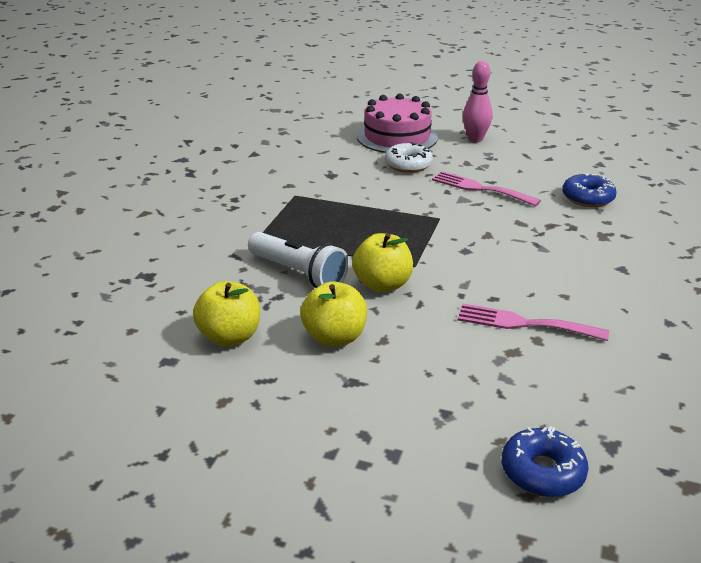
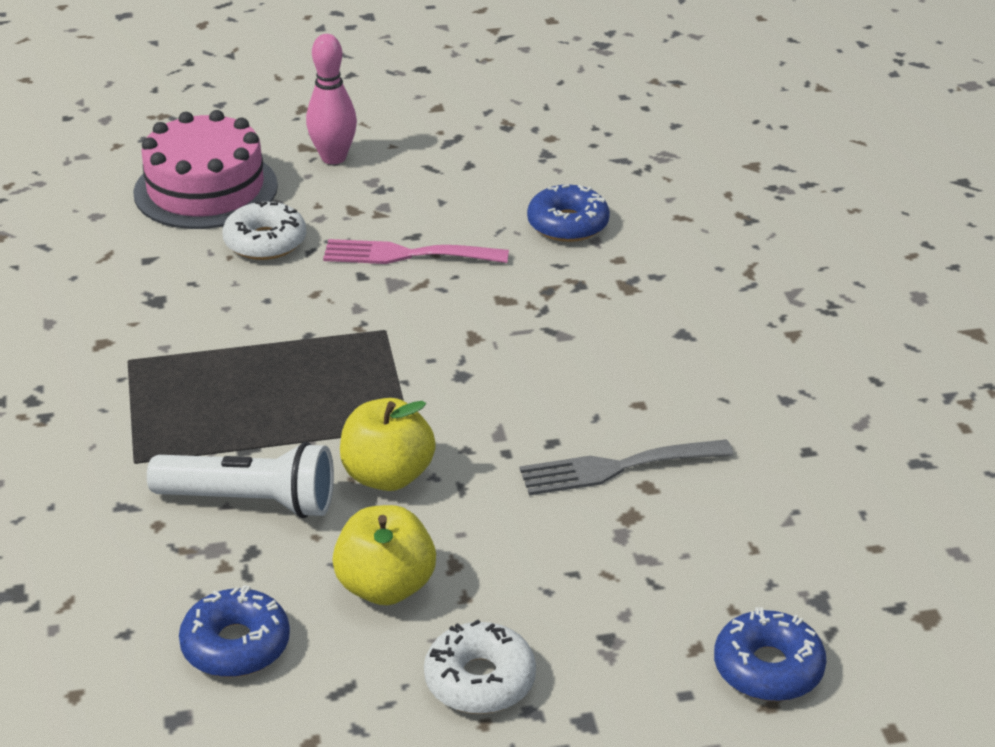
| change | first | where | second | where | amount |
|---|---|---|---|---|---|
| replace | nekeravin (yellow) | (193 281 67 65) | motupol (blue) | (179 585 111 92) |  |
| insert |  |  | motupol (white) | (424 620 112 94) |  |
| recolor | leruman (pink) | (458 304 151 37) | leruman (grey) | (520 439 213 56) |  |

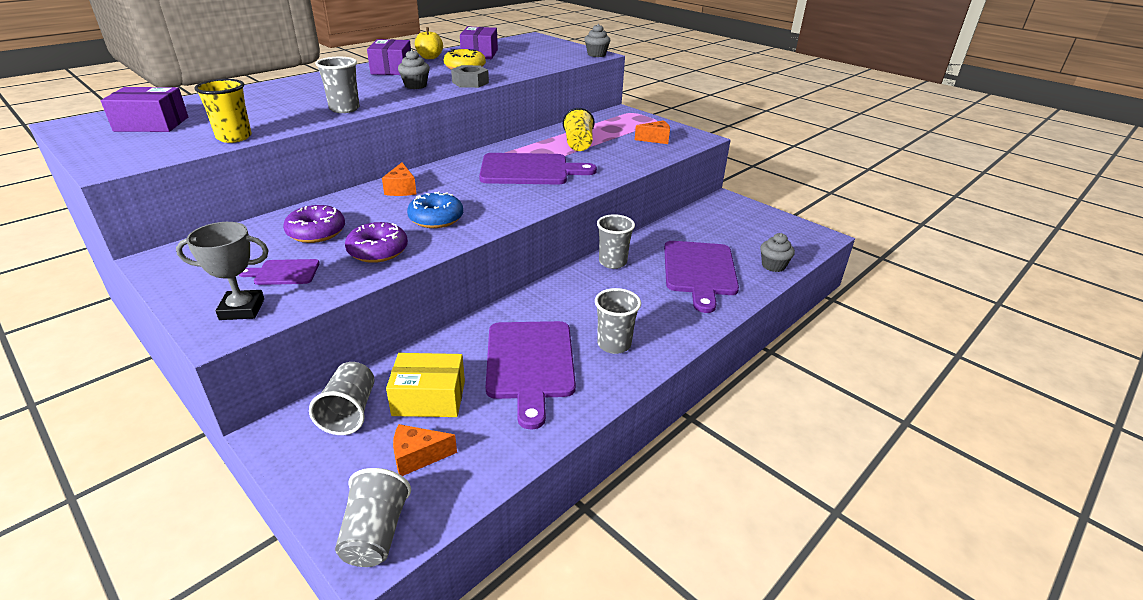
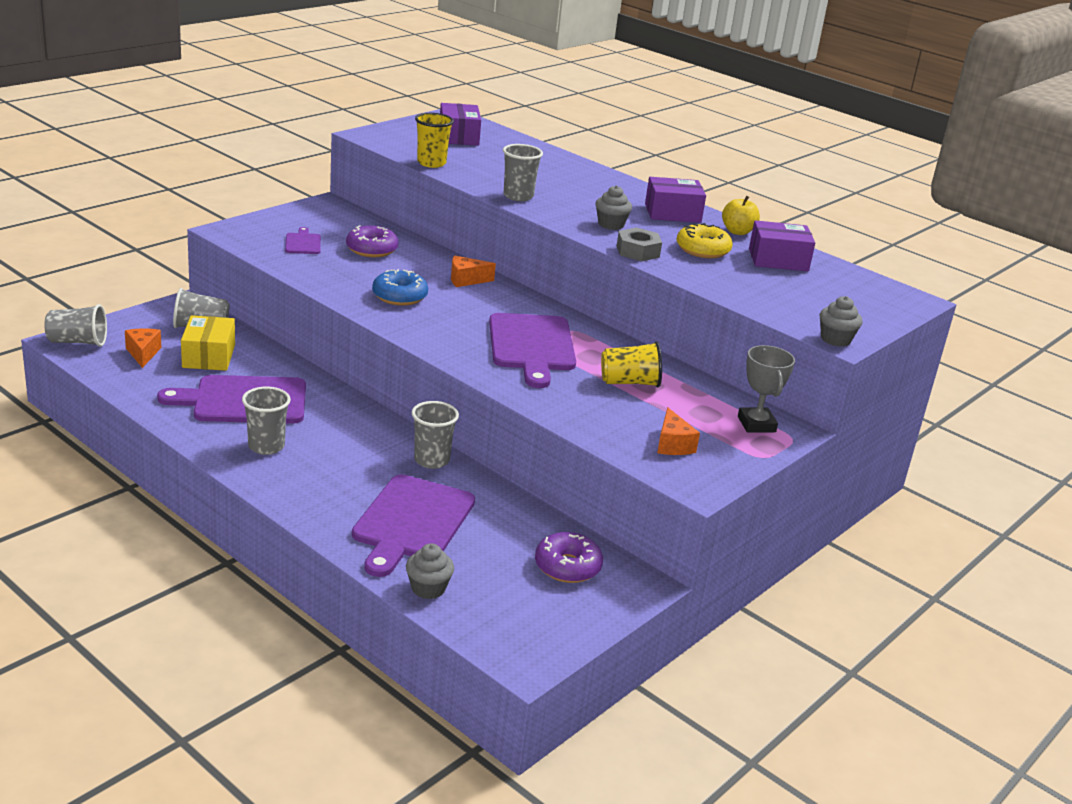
| change | first | where | second | where | amount |
|---|---|---|---|---|---|
| rotate | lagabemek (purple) | (664 241 75 72) |  | (352 474 123 103) | 75 degrees counterclockwise |
| move | motupol (purple) | (345 222 63 41) |  | (535 532 68 51) |  |
| move | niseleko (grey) | (176 222 93 98) |  | (738 345 57 88) |  |

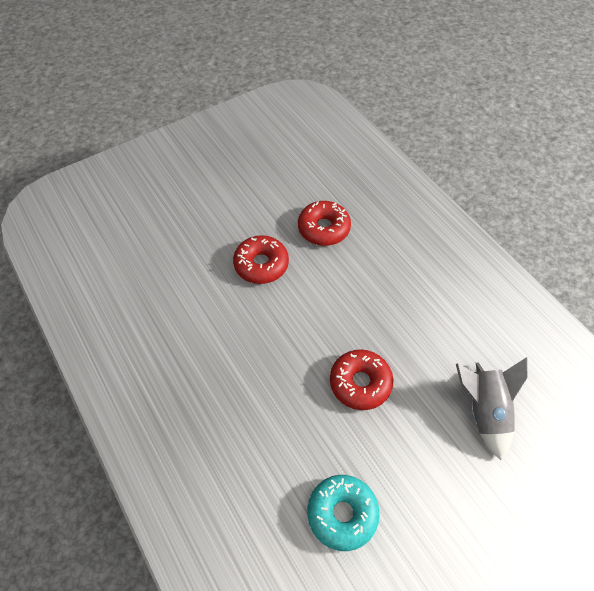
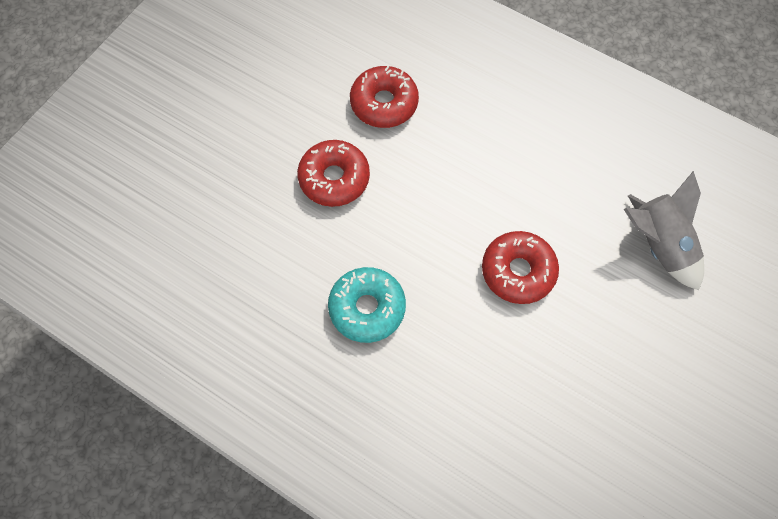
| change | first | where | second | where | amount |
|---|---|---|---|---|---|
| move | motupol (turquoise) | (308 475 72 76) |  | (328 267 78 76) |  |

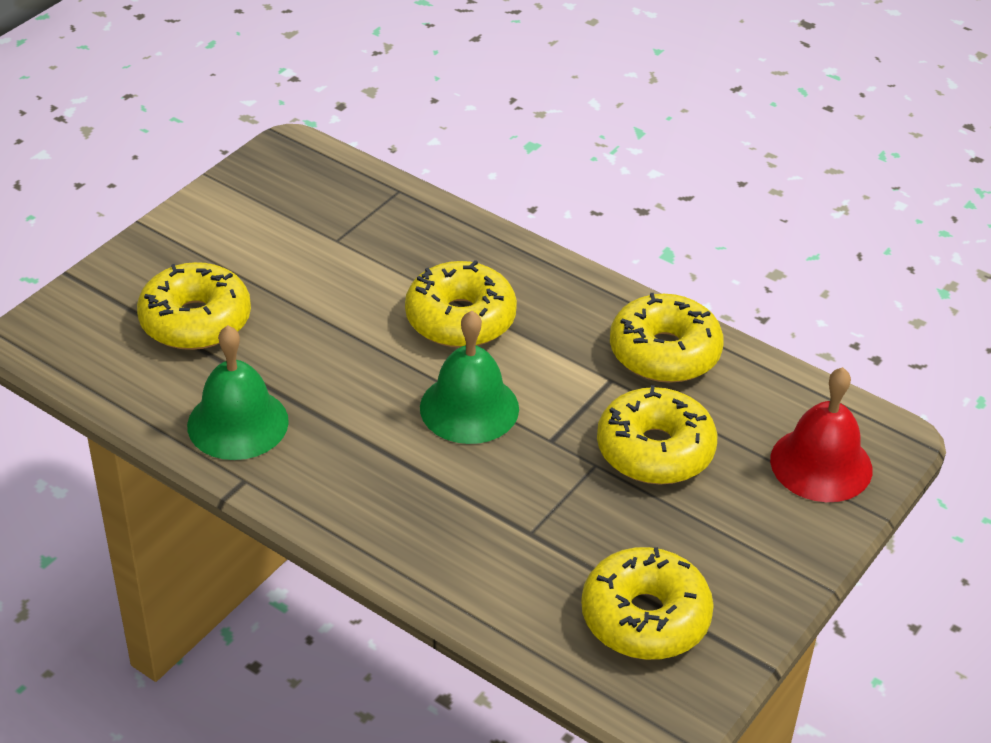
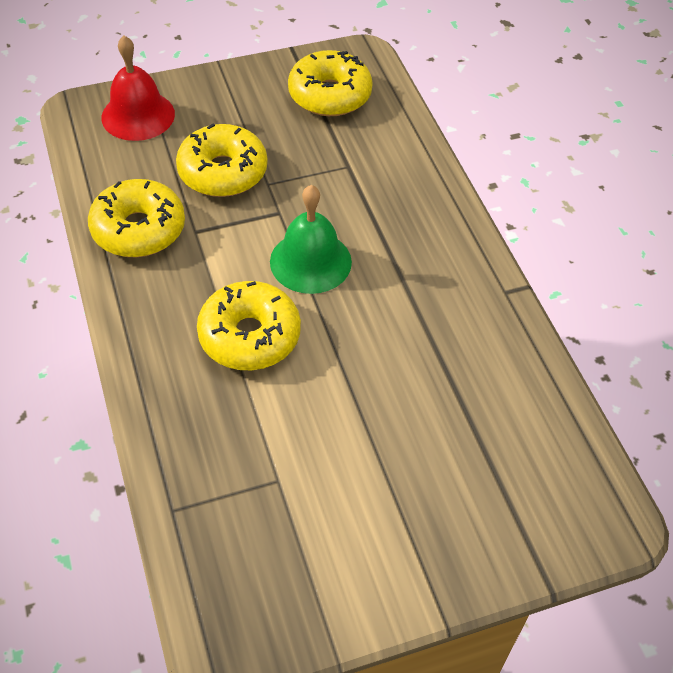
| change | first | where | second | where | amount |
|---|---|---|---|---|---|
| delete | motupol (yellow) | (137 262 114 88) |  |  |  |
| delete | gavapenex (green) | (187 325 102 135) |  |  |  |

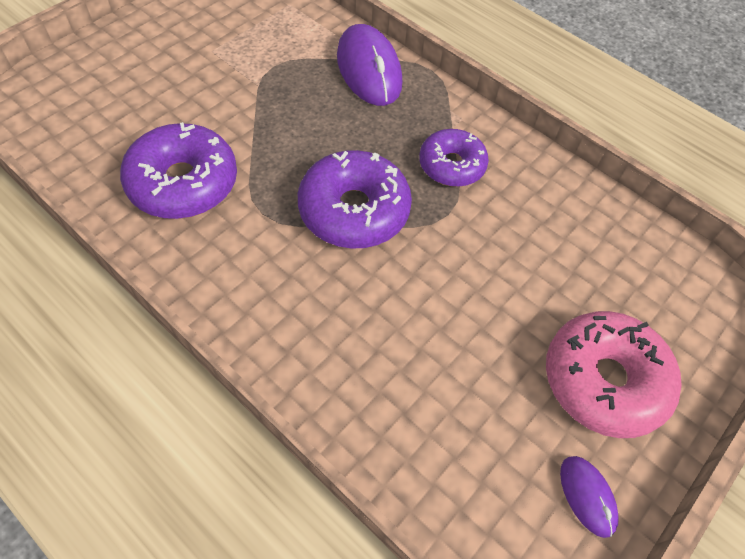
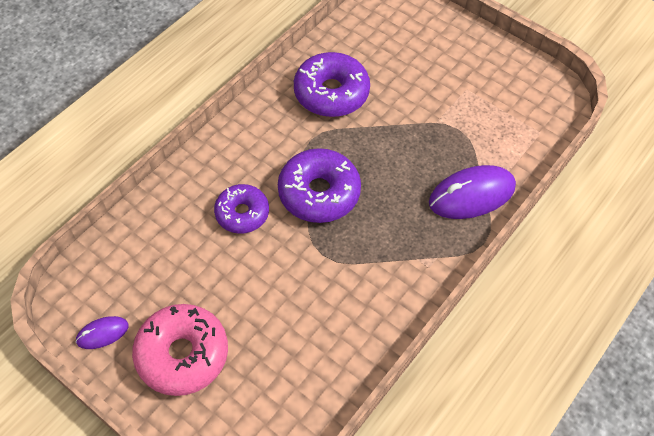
| change | first | where | second | where | amount |
|---|---|---|---|---|---|
| move | motupol (purple) | (419 129 70 58) |  | (214 184 55 50) |  |

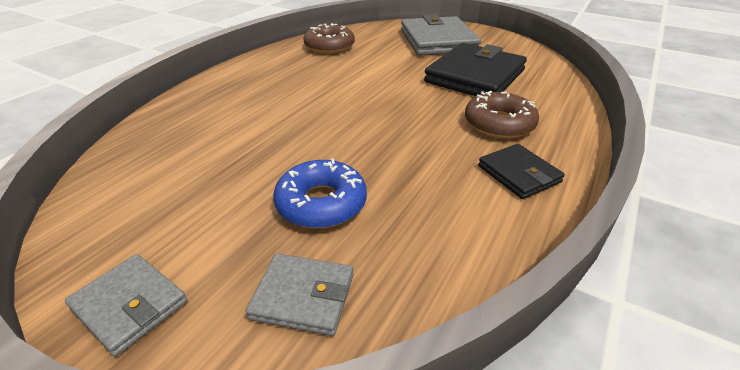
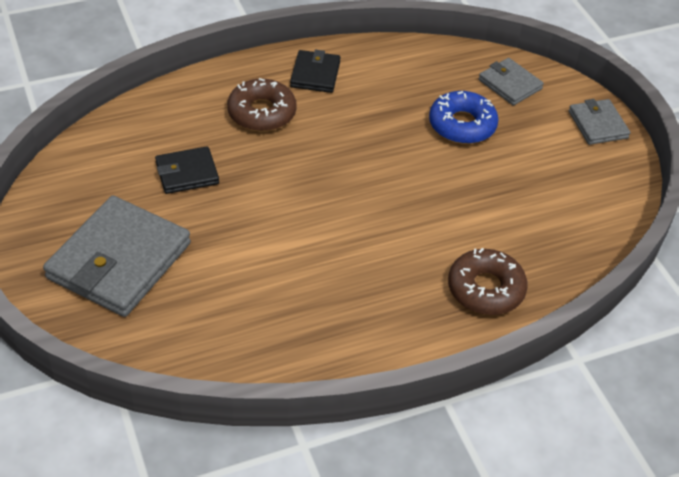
| change | first | where | second | where | amount |
|---|---|---|---|---|---|
| resize | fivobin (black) | (424 43 103 53) |  | (155 146 64 48) | x0.52 |
| move | motupol (brown) | (304 23 51 31) |  | (448 248 80 67) |  |

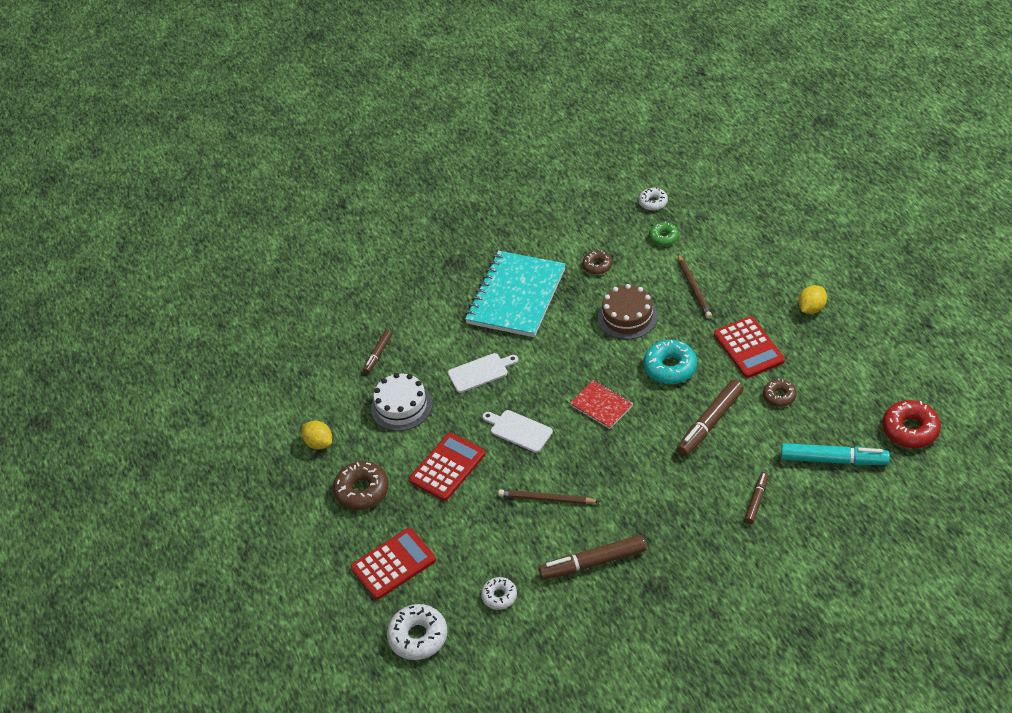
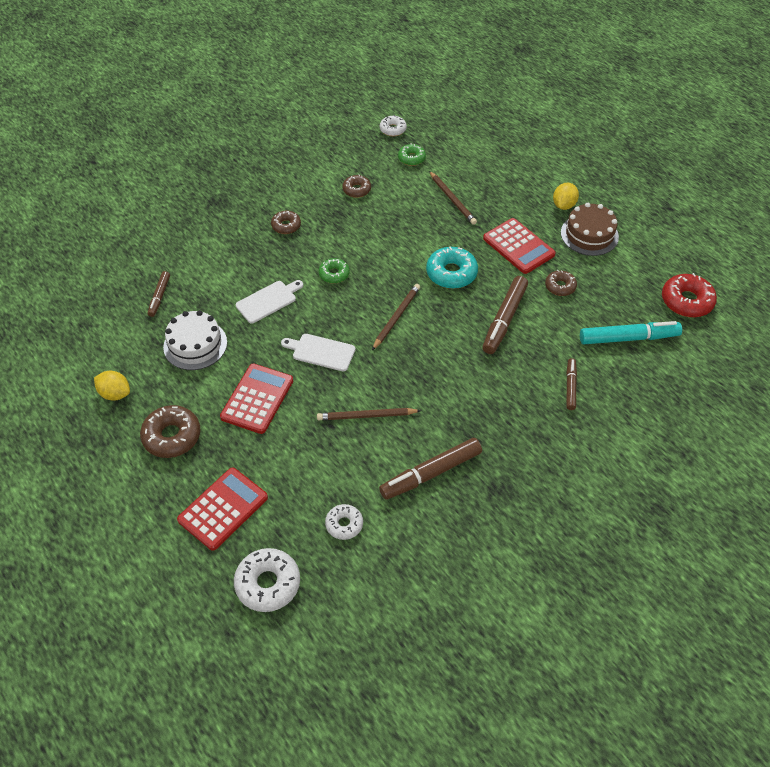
| change | first | where | second | where | amount |
|---|---|---|---|---|---|
| replace | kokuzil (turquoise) | (465 251 101 86) | motupol (brown) | (271 211 30 23) |  |
| insert |  |  | motupol (green) | (319 258 31 26) |  |
| replace | kokuzil (red) | (570 380 64 49) | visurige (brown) | (372 284 48 66) |  |
| move | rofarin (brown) | (598 284 60 55) |  | (561 203 58 53) |  |

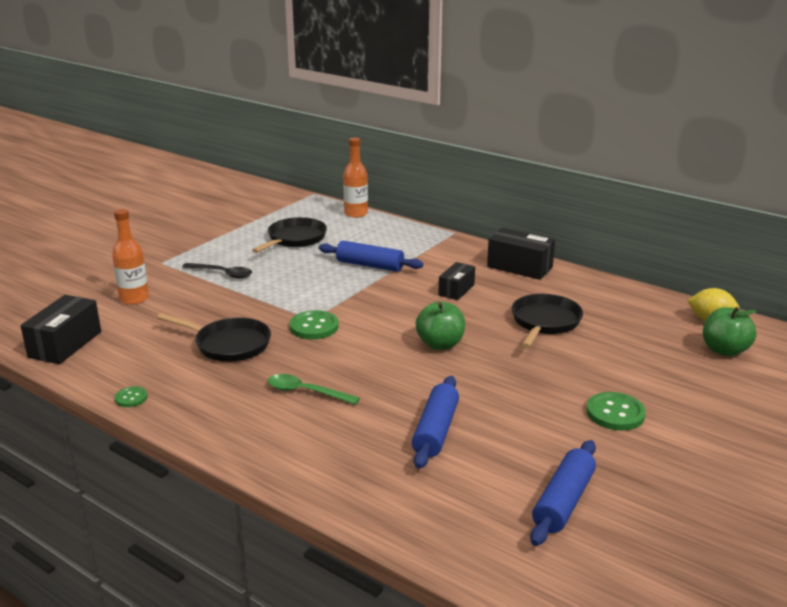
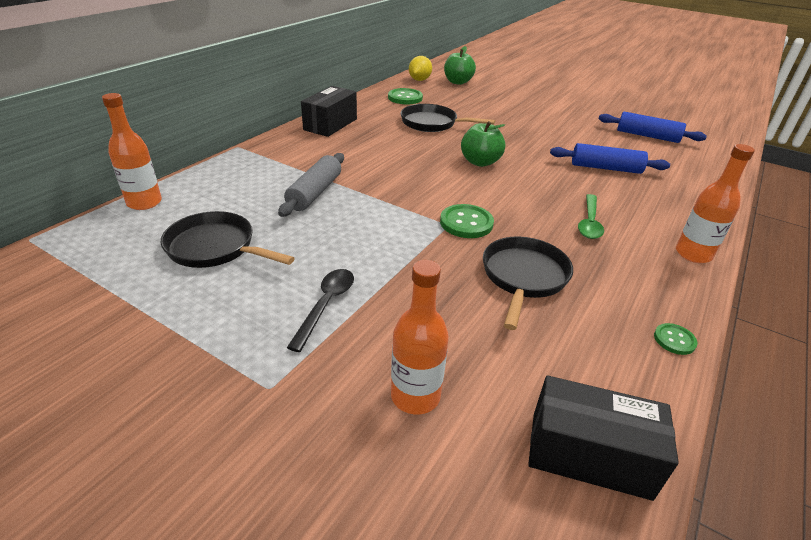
| change | first | where | second | where | amount |
|---|---|---|---|---|---|
| recolor | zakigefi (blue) | (319 241 104 31) | zakigefi (grey) | (278 153 66 64) |  |
| move | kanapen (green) | (586 392 60 39) |  | (388 88 35 16) |  |
| insert |  |  | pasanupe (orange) | (676 144 79 119) |  |
| delete | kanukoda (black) | (438 262 37 38) |  |  |  |

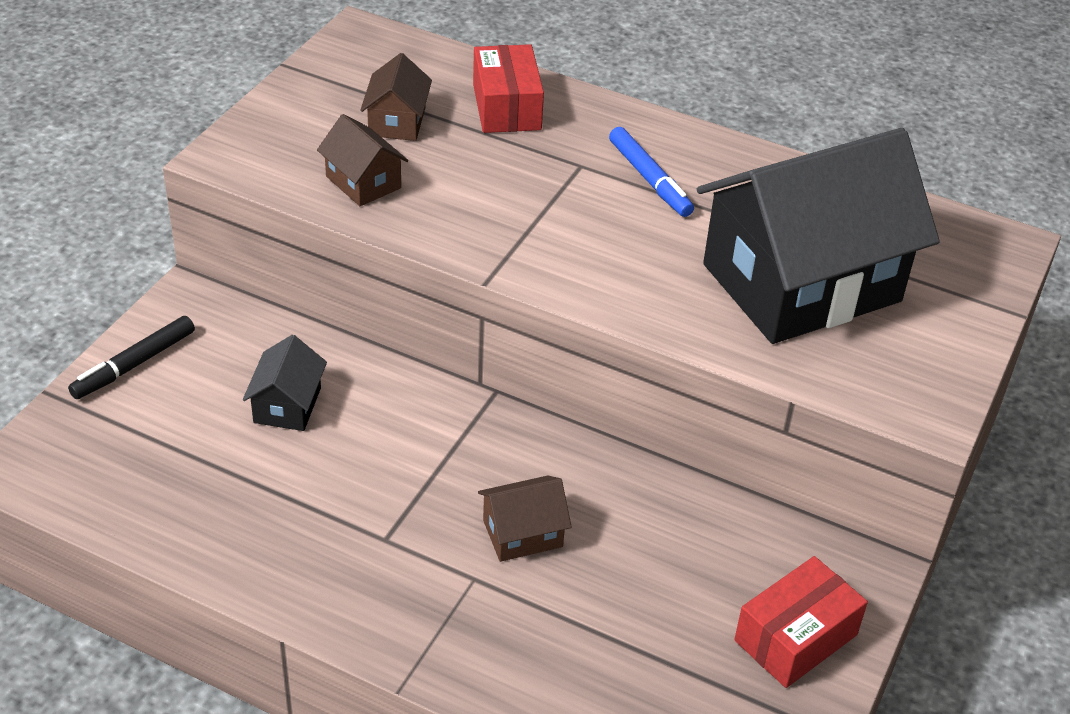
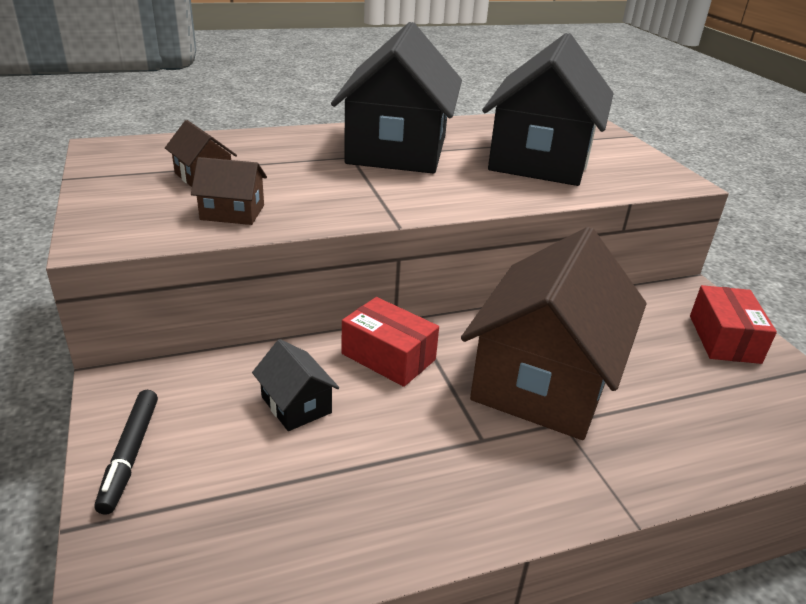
| change | first | where | second | where | amount |
|---|---|---|---|---|---|
| replace | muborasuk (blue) | (609 127 85 90) | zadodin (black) | (331 22 131 152) |  |
| move | kanukoda (red) | (473 44 71 89) |  | (342 297 97 90) |  |
| resize | zadodin (brown) | (478 476 94 86) |  | (461 227 186 213) | x2.45 |

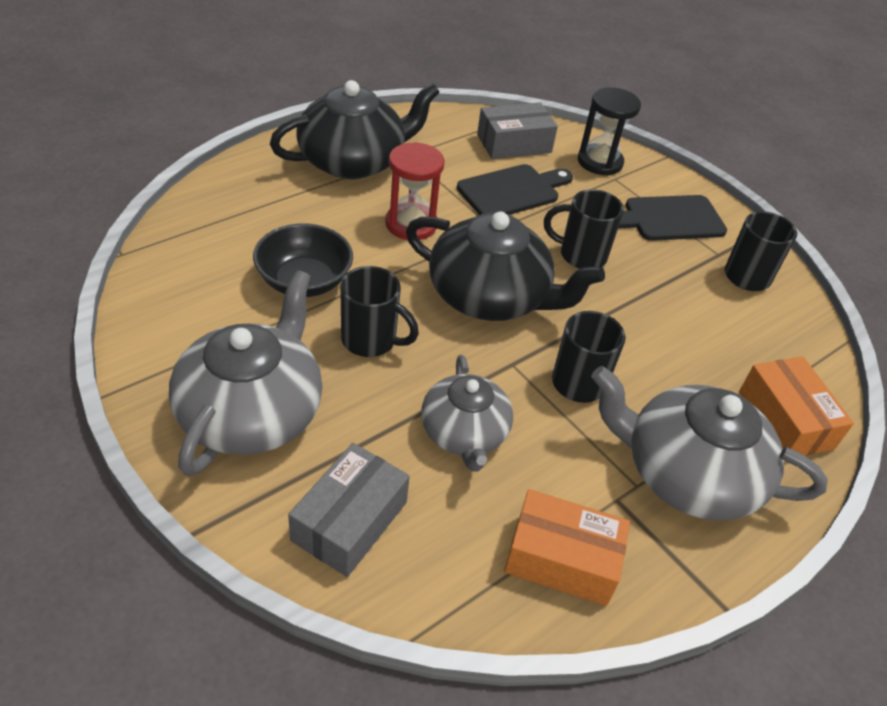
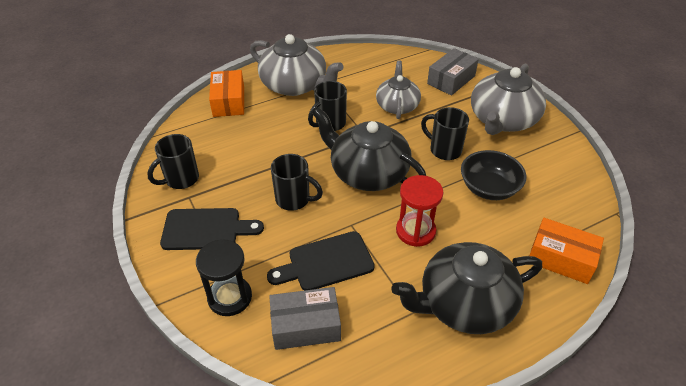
| change | first | where | second | where | amount |
|---|---|---|---|---|---|
| move | kanukoda (orange) | (504 489 126 117) |  | (529 218 75 66) |  |

